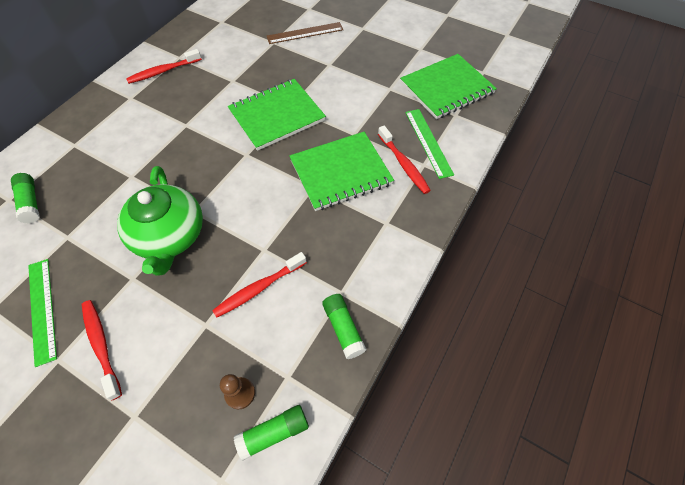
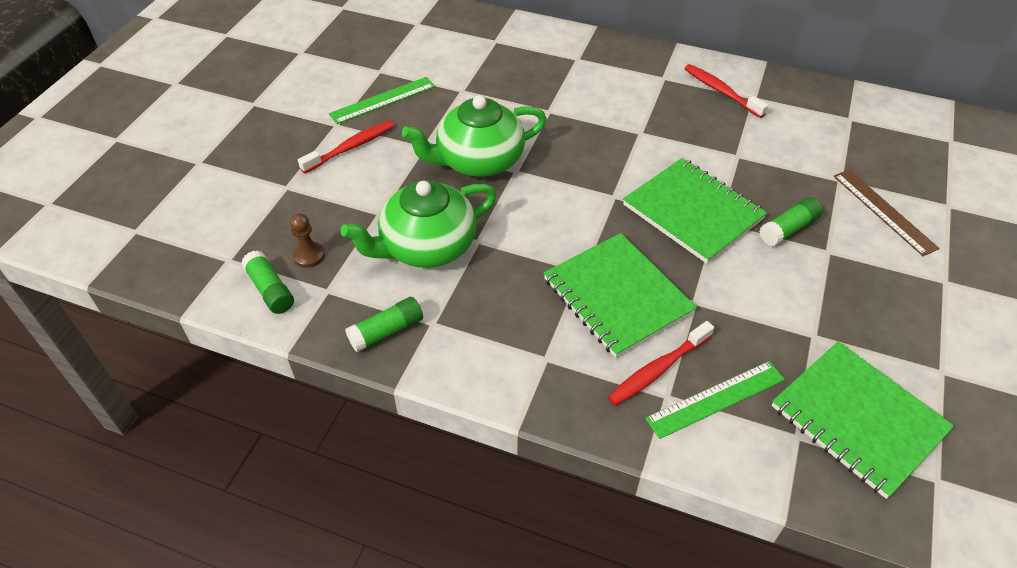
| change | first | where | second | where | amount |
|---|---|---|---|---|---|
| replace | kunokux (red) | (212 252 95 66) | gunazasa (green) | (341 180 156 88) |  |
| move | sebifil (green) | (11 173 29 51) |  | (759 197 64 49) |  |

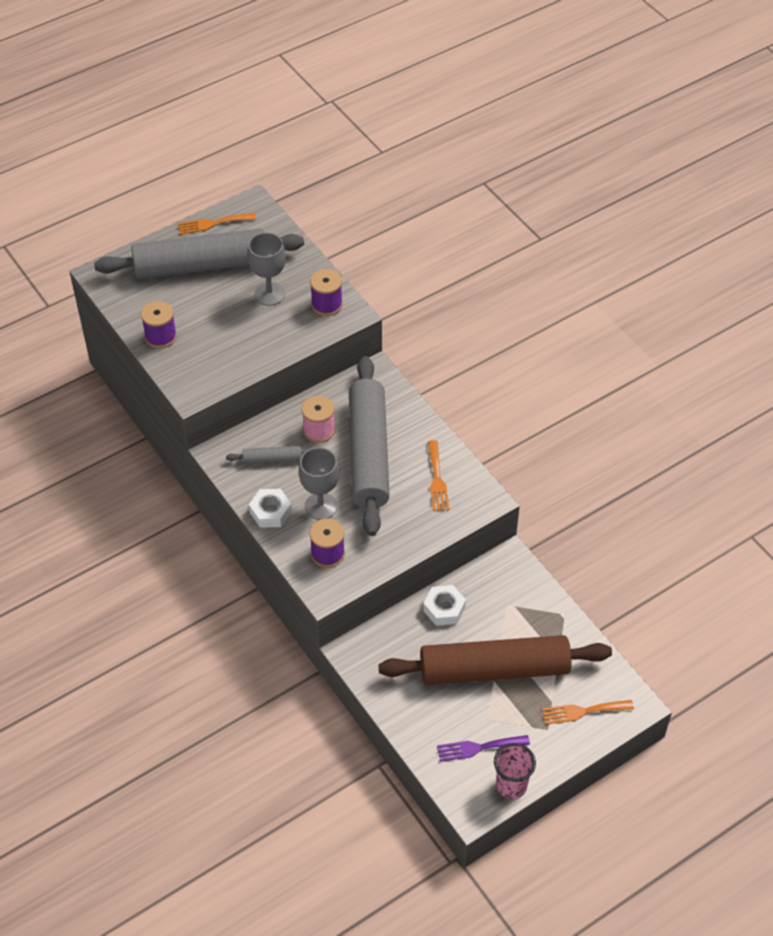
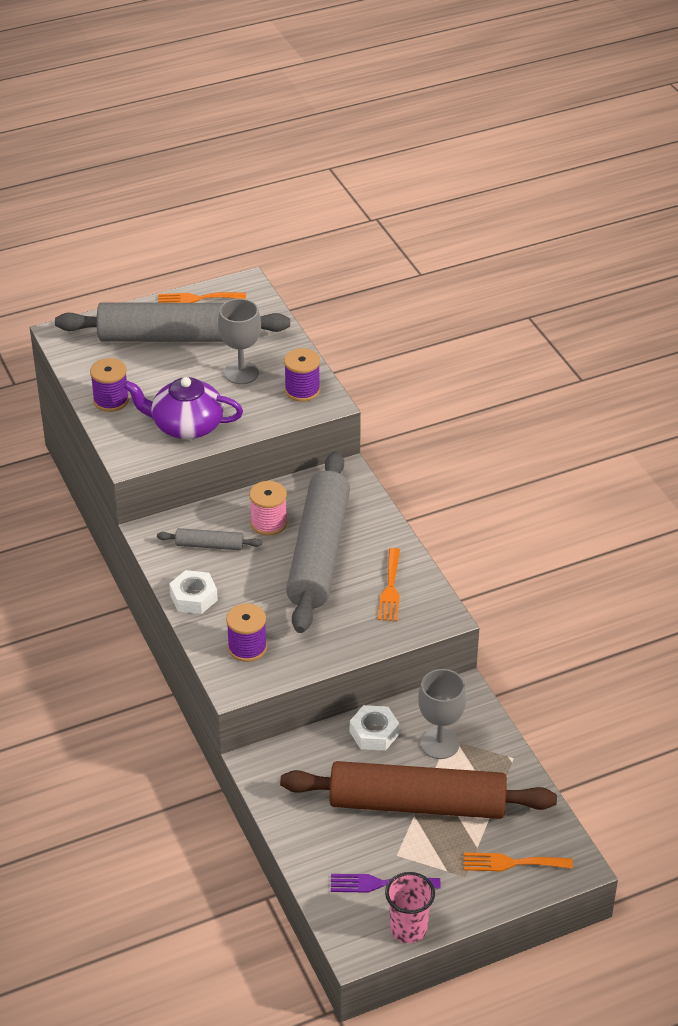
| change | first | where | second | where | amount |
|---|---|---|---|---|---|
| insert |  |  | gunazasa (purple) | (124 377 119 62) |  |
| move | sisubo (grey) | (299 447 40 73) |  | (418 669 49 90) |  |

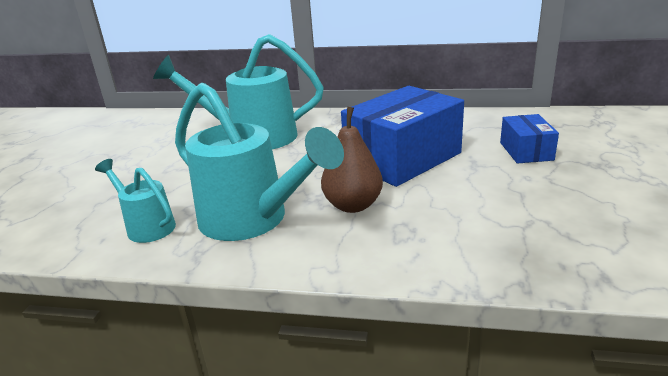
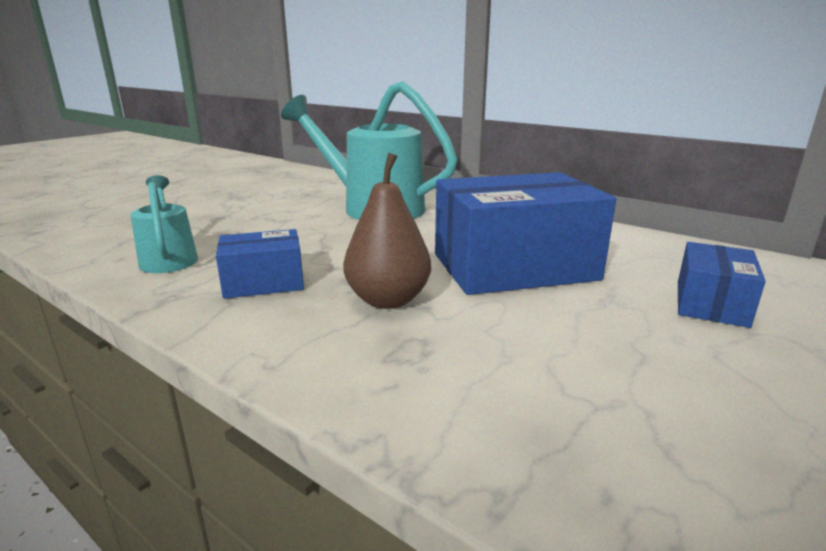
| change | first | where | second | where | amount |
|---|---|---|---|---|---|
| replace | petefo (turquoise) | (175 83 169 158) | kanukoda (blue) | (216 229 88 70) |  |

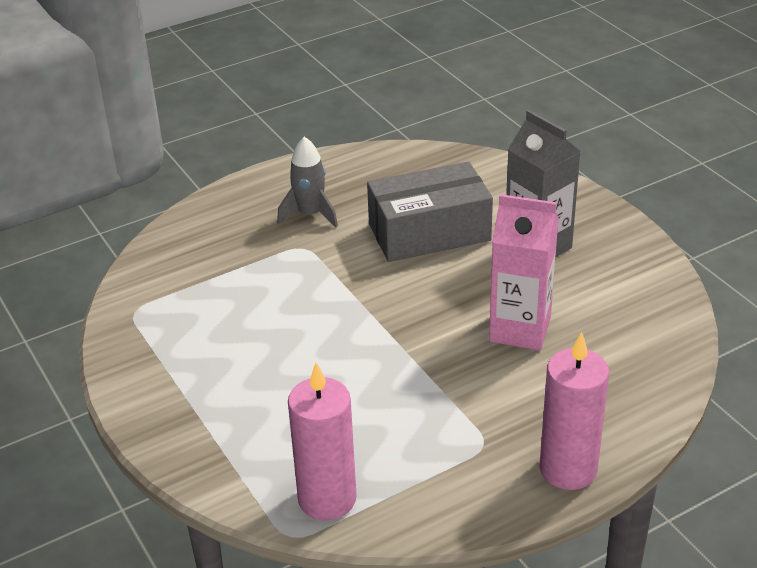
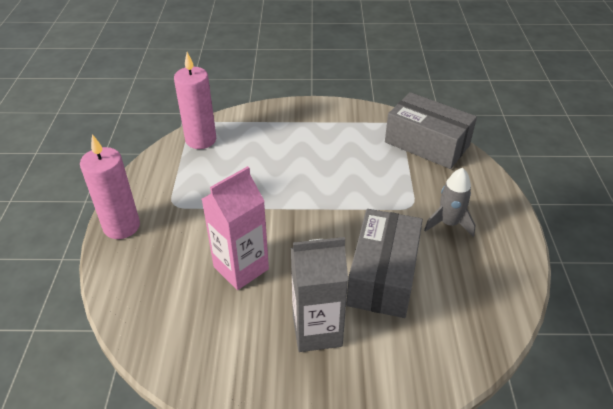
| change | first | where | second | where | amount |
|---|---|---|---|---|---|
| insert |  |  | kanukoda (grey) | (385 92 92 77) |  |

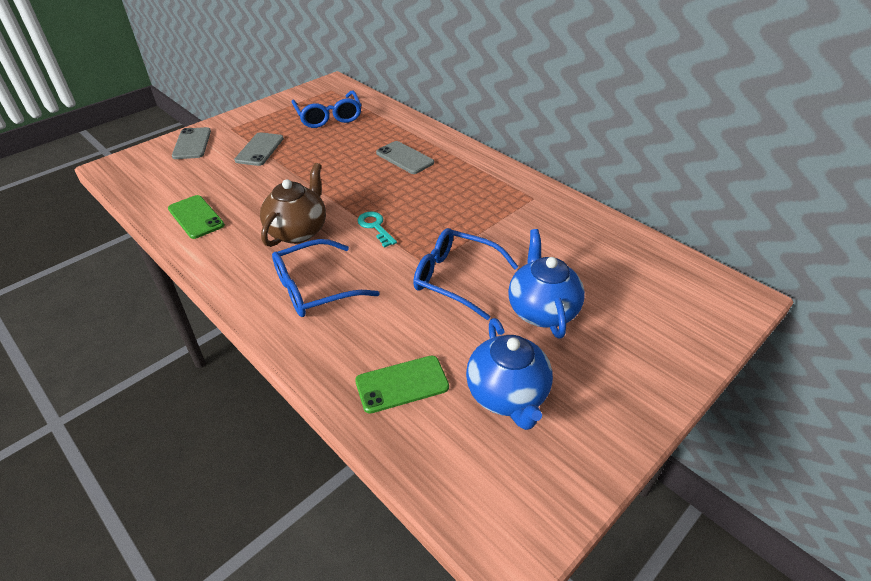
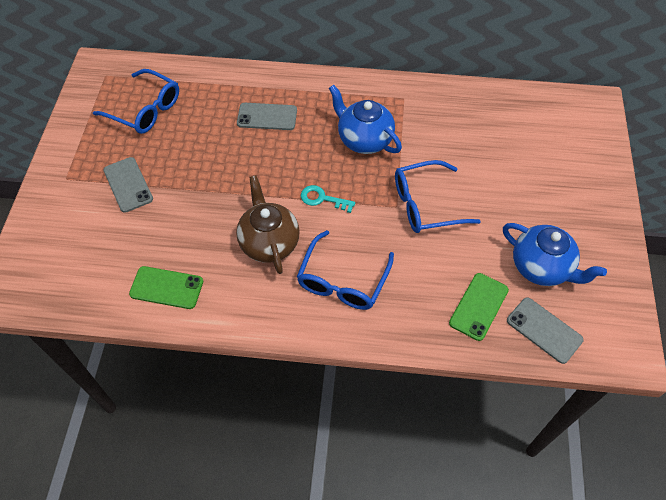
| change | first | where | second | where | amount |
|---|---|---|---|---|---|
| move | gunazasa (blue) | (508 229 77 109) |  | (329 85 73 69) |  |
| move | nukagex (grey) | (172 127 39 32) |  | (507 298 77 66) |  |

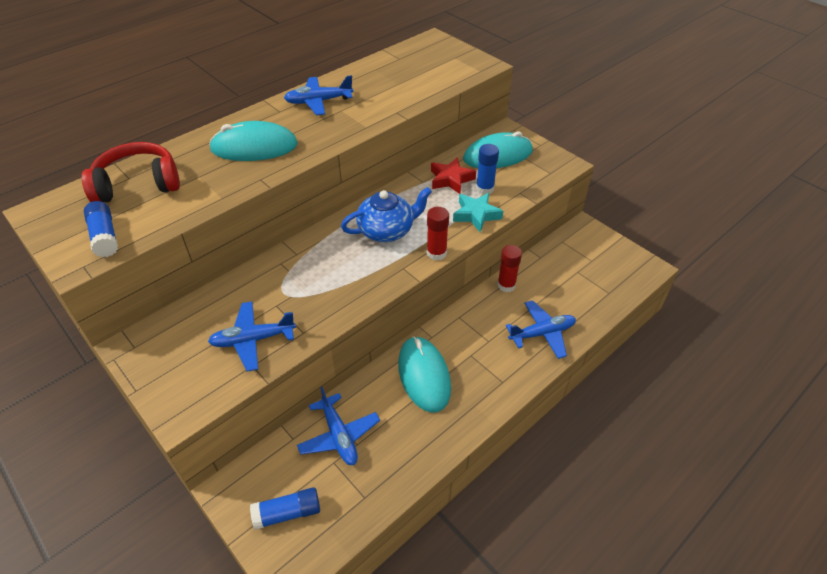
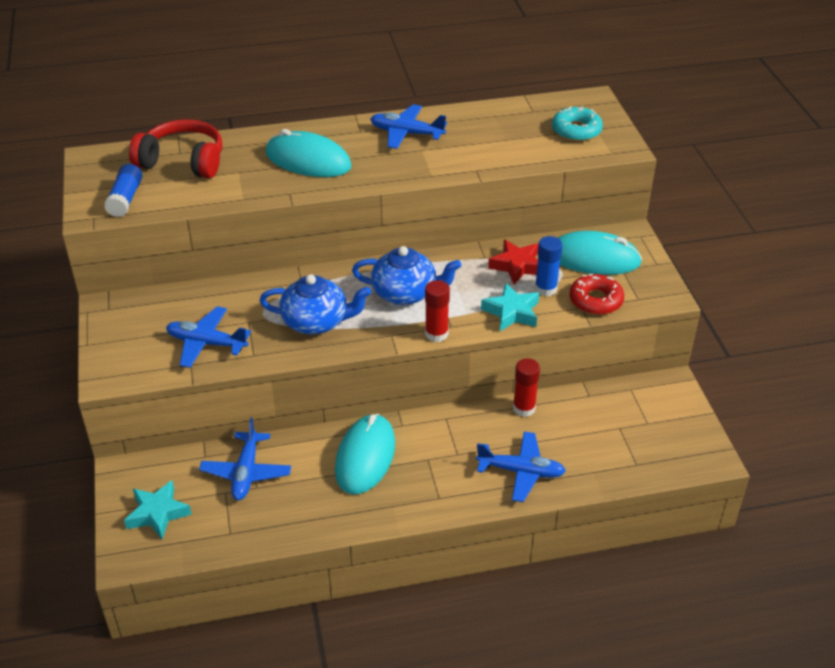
| change | first | where | second | where | amount |
|---|---|---|---|---|---|
| replace | sebifil (blue) | (250 487 70 43) | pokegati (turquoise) | (124 480 68 59) |  |
| insert |  |  | gunazasa (blue) | (260 274 111 60) |  |
| insert |  |  | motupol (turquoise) | (552 106 51 35) |  |
| insert |  |  | motupol (red) | (569 274 55 41) |  |

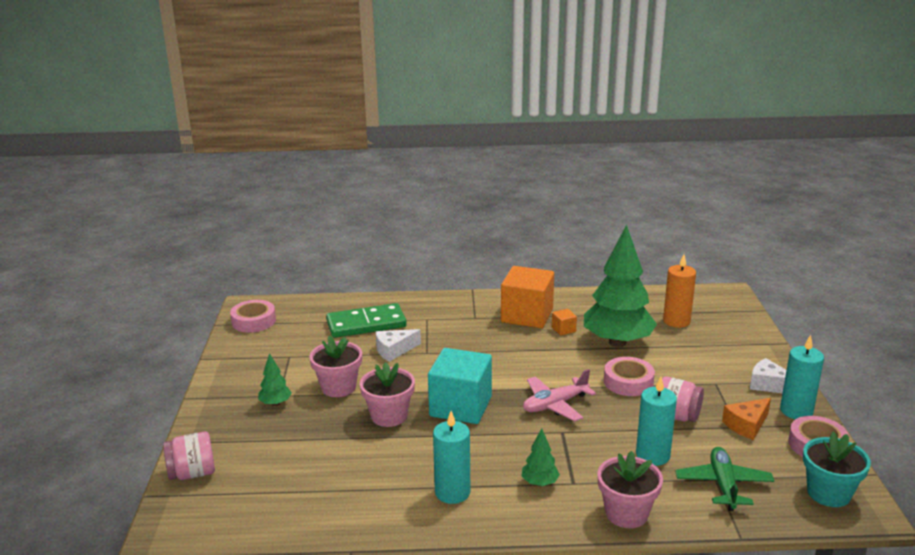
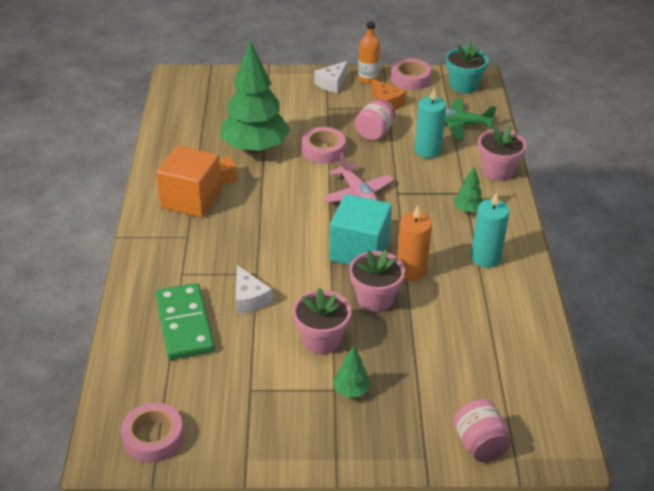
| change | first | where | second | where | amount |
|---|---|---|---|---|---|
| replace | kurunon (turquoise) | (780 335 44 84) | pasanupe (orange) | (358 21 22 63) |  |
| move | kurunon (orange) | (663 254 33 74) |  | (397 205 35 76) |  |

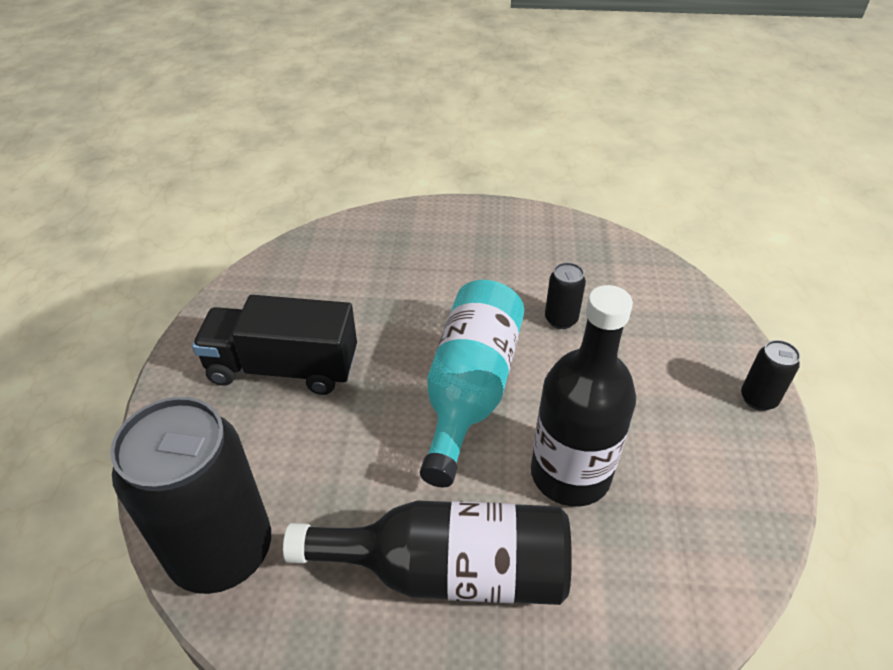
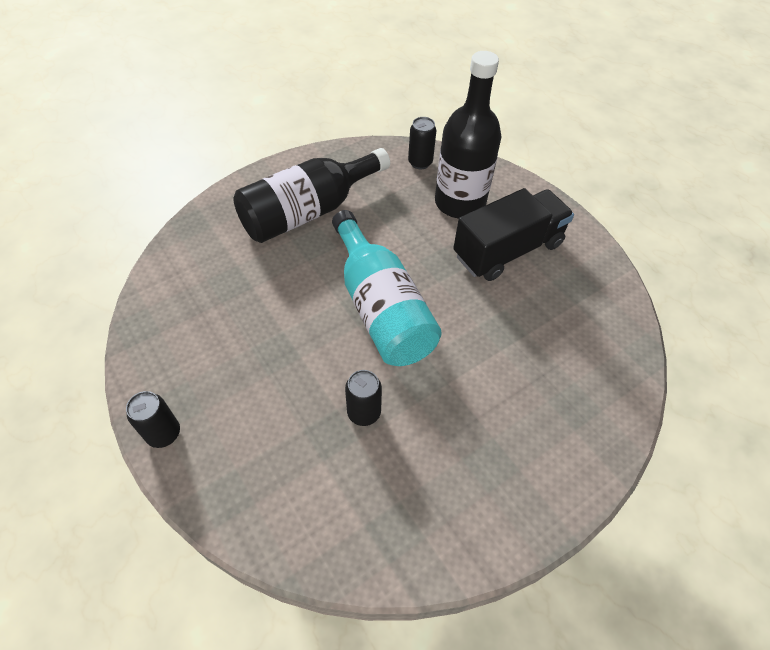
| change | first | where | second | where | amount |
|---|---|---|---|---|---|
| resize | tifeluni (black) | (110 397 161 197) |  | (408 117 28 52) | x0.43 |
| move | pasanupe (black) | (531 285 105 222) |  | (435 51 66 167) |  |

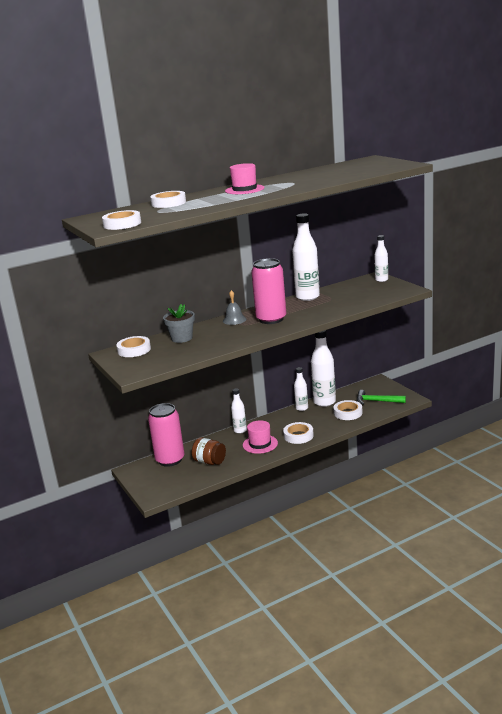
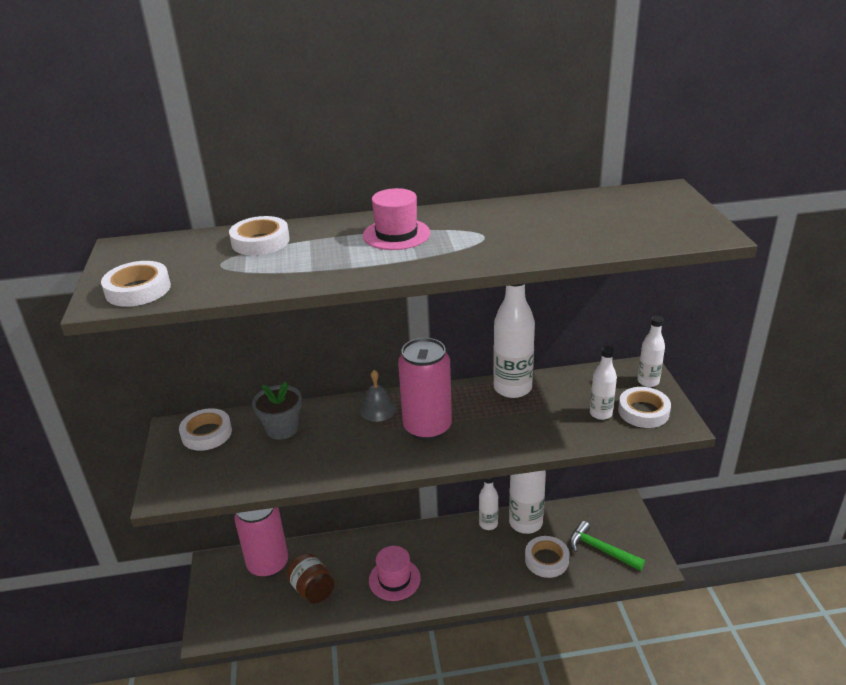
| change | first | where | second | where | amount |
|---|---|---|---|---|---|
| move | pasanupe (white) | (231 388 16 46) |  | (590 346 27 74) |  |
| move | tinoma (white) | (283 422 31 22) |  | (618 387 53 41) |  |

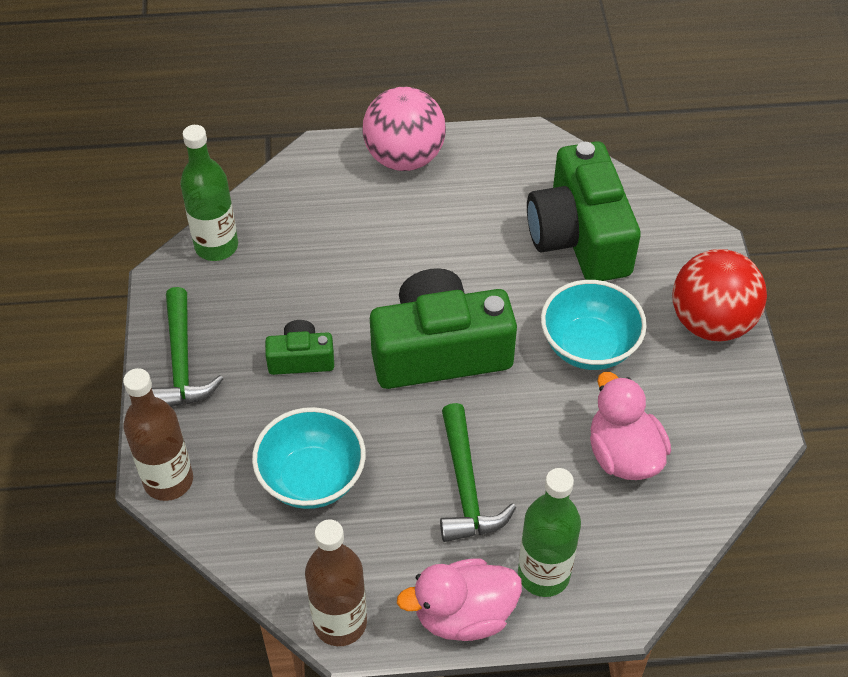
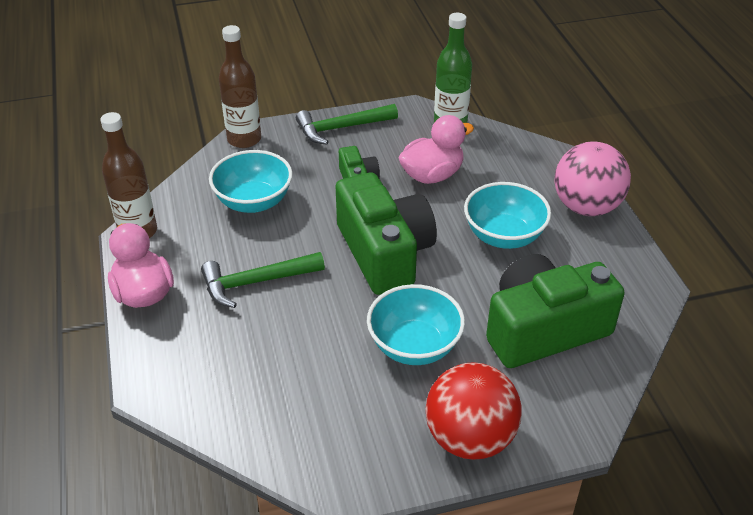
| change | first | where | second | where | amount |
|---|---|---|---|---|---|
| move | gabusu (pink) | (590 372 81 108) |  | (399 115 75 69) |  |
| insert |  |  | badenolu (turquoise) | (464 182 87 67) |  |
| delete | pasanupe (green) | (518 468 63 129) |  |  |  |

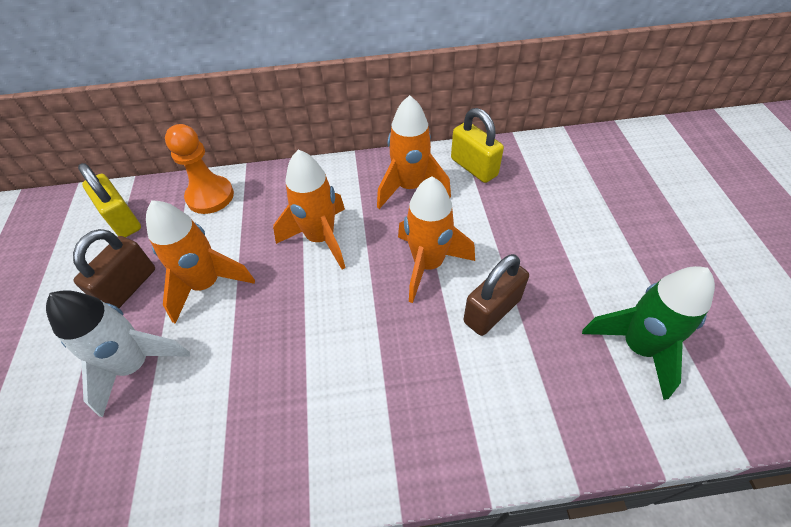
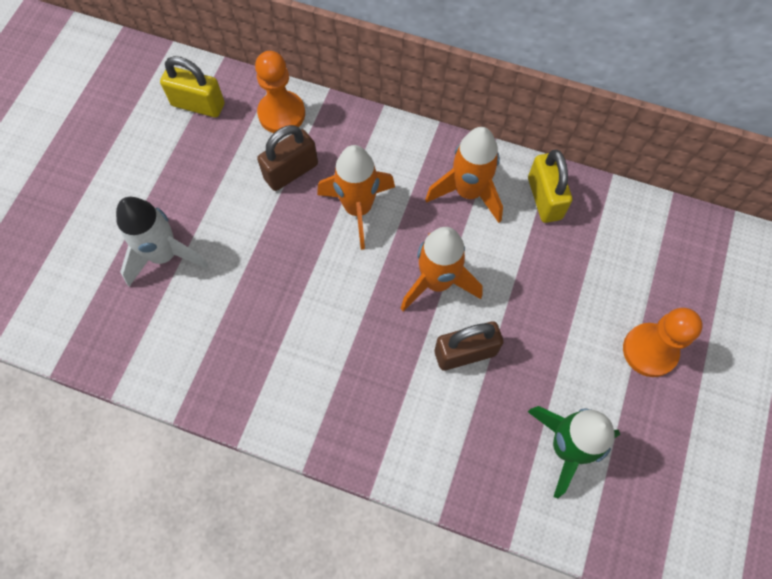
| change | first | where | second | where | amount |
|---|---|---|---|---|---|
| rotate | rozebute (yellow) | (78 163 63 74) |  | (160 56 65 61) | 60 degrees counterclockwise |
| move | rozebute (brown) | (73 229 82 79) |  | (257 125 61 66) |  |
| insert |  |  | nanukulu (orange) | (623 308 80 69) |  |
| delete | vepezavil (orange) | (146 200 109 124) |  |  |  |

